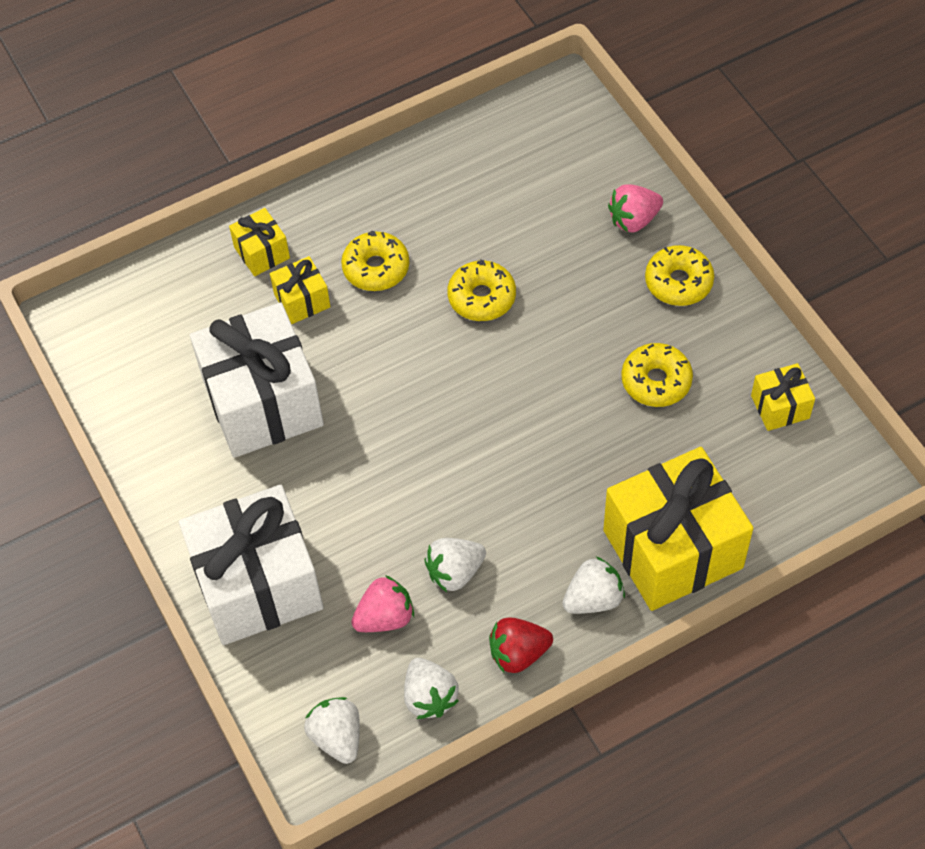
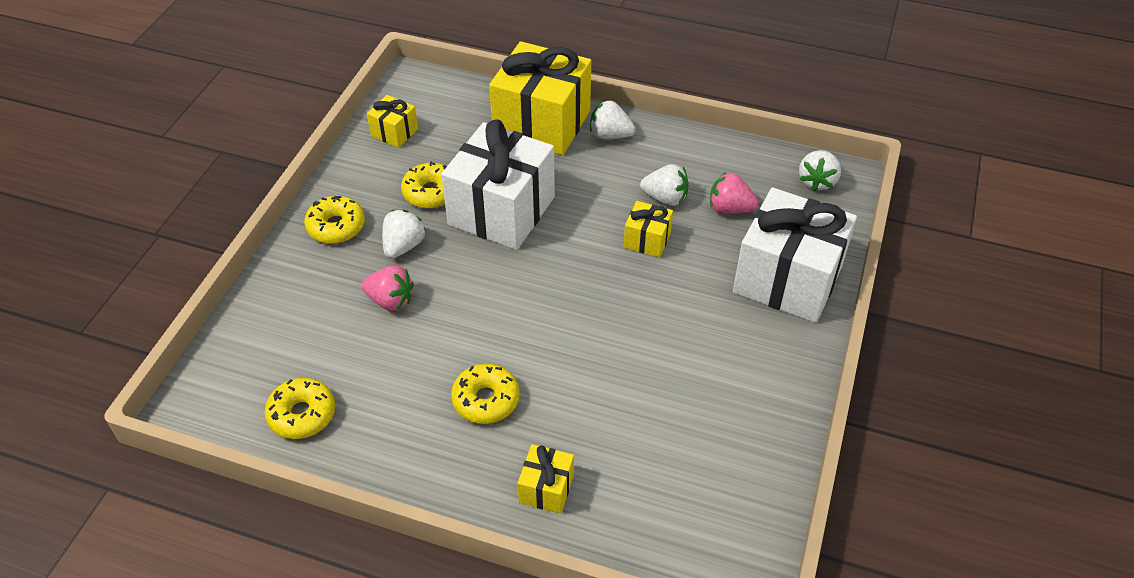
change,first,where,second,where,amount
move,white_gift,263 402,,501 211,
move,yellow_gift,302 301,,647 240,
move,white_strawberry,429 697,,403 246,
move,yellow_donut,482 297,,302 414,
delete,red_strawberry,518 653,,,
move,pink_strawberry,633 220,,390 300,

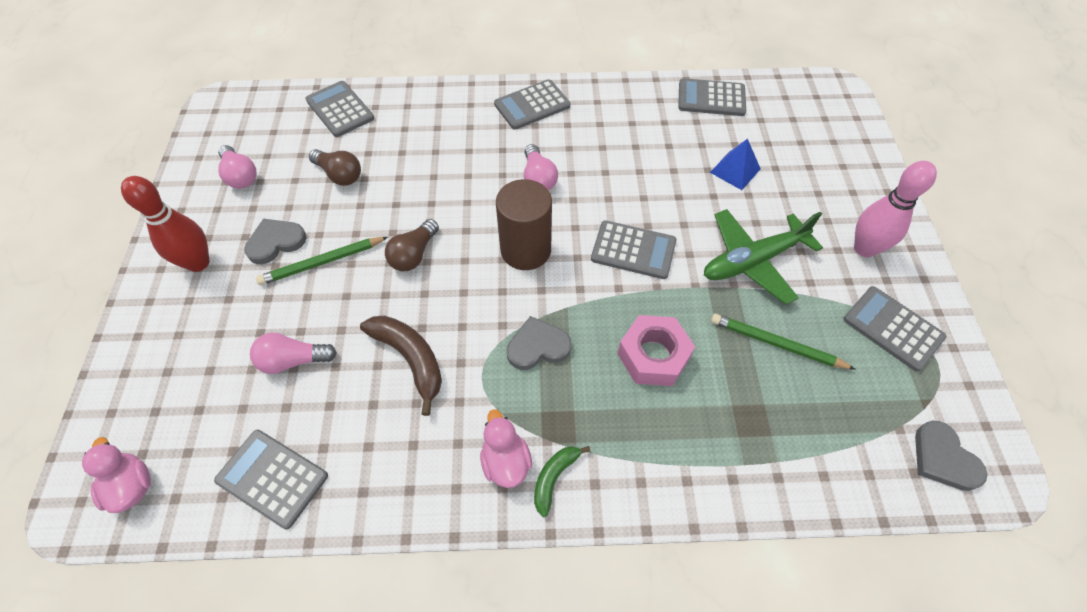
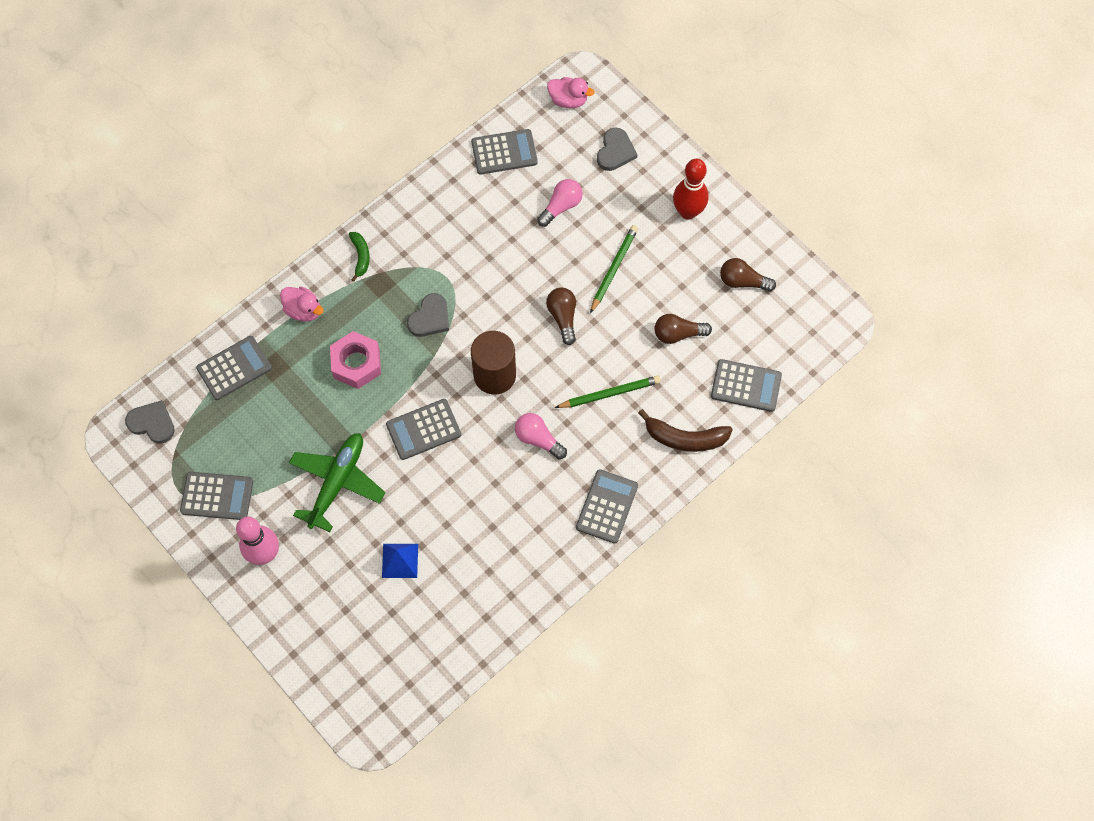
change,first,where,second,where,amount
recolor,pink_light_bulb,240 176,brown_light_bulb,742 281,
move,grey_heart,275 242,,615 151,
move,brown_banana,410 359,,685 438,
move,pink_duck,505 461,,303 310,
move,grey_calculator,711 98,,234 368,
move,green_pencil,776 344,,609 393,

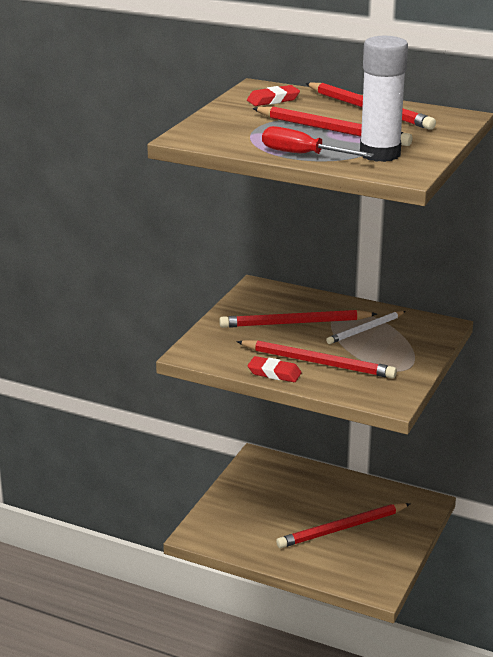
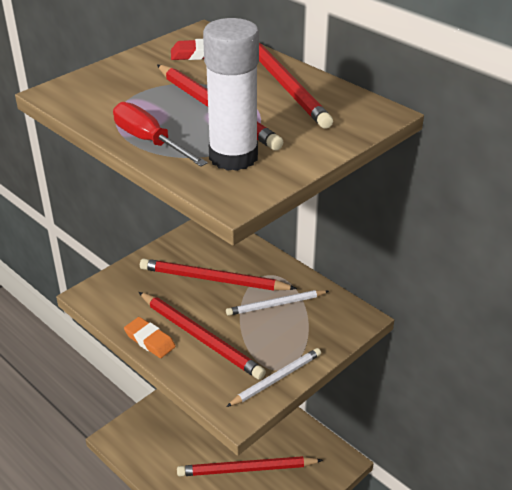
change,first,where,second,where,amount
recolor,red_eraser,274 373,orange_eraser,149 340,
insert,,,white_pencil,276 379,

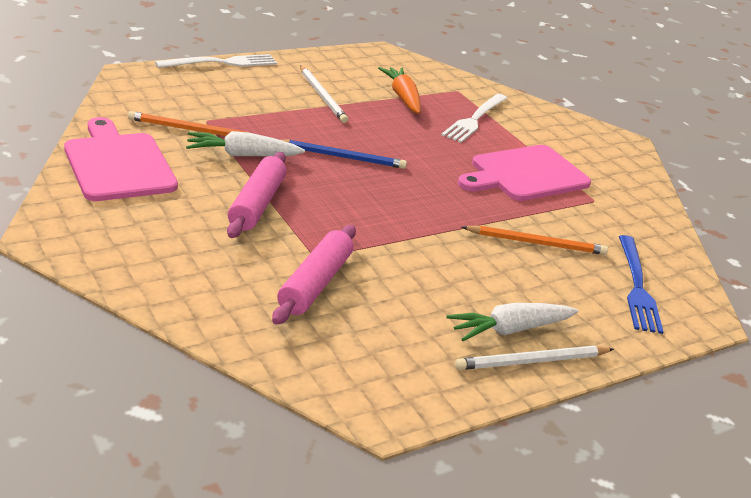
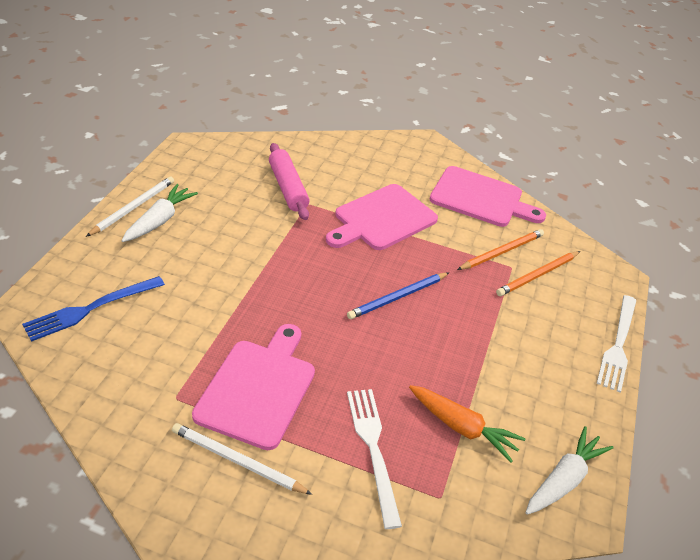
change,first,where,second,where,amount
move,white_carrot,242 155,,564 479,
replace,pink_rolling_pin,257 204,pink_cutting_board,382 219,
move,white_pencil,322 96,,237 461,
move,orange_pencil,536 243,,537 275,
rotate,blue_fork,637 286,,91 309,90 degrees counterclockwise

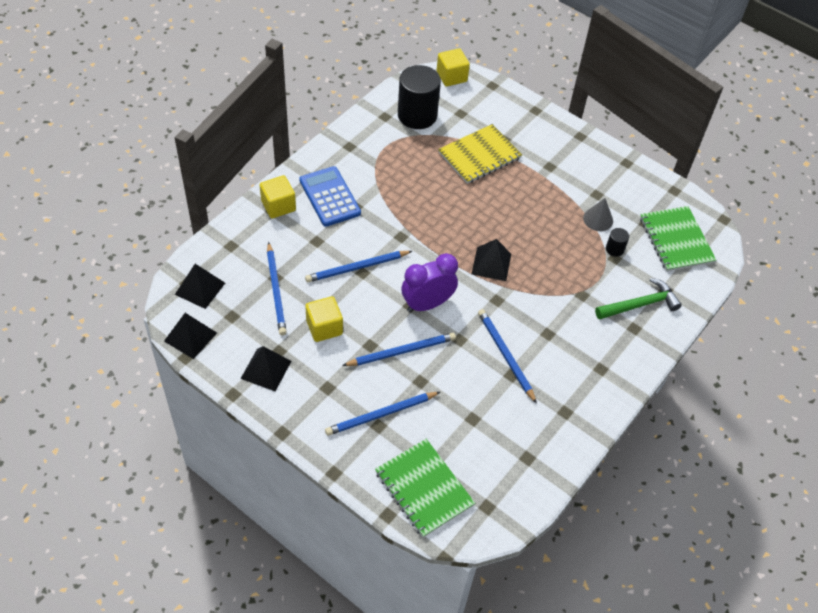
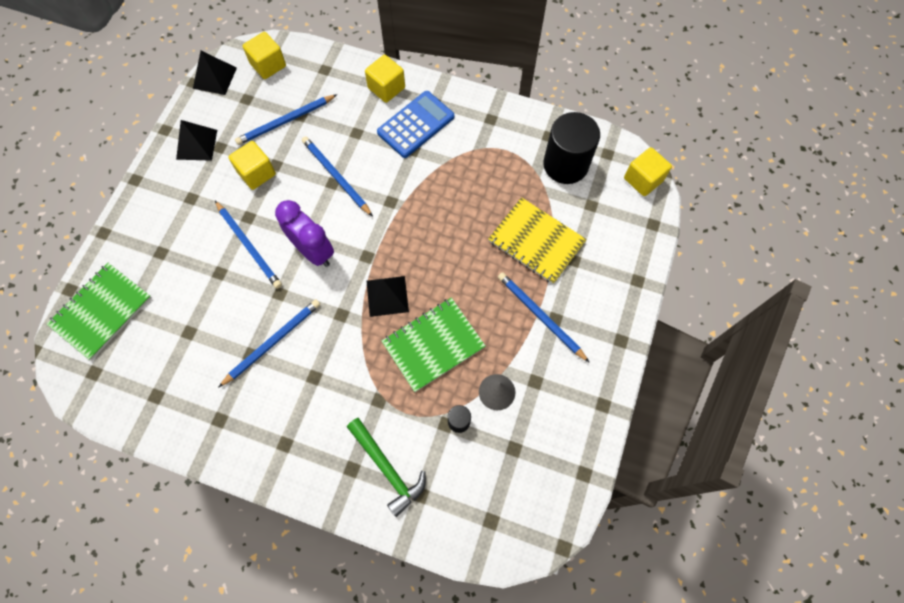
change,first,where,second,where,amount
replace,black_pyramid,200 288,yellow_cube,268 65,
move,blue_pencil,381 415,,540 316,
move,green_notebook,676 240,,433 345,

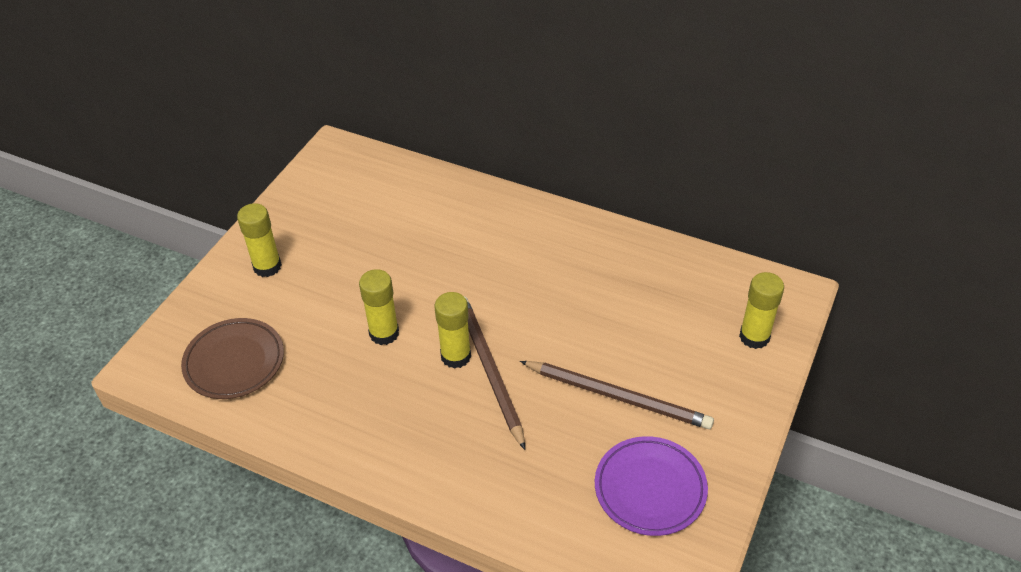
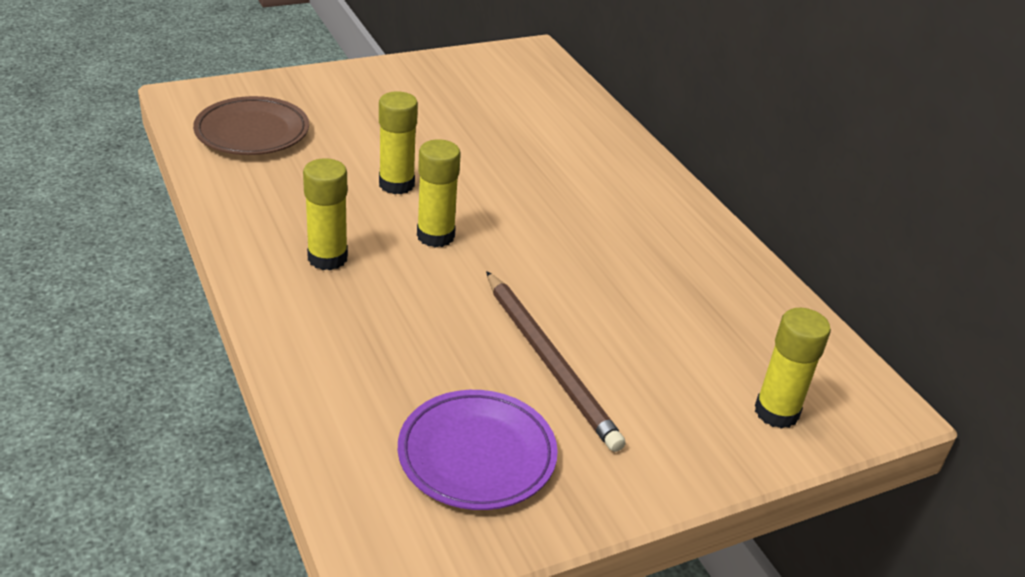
change,first,where,second,where,amount
move,yellow_glue_stick,267 266,,327 258,
delete,brown_pencil,489 370,,,

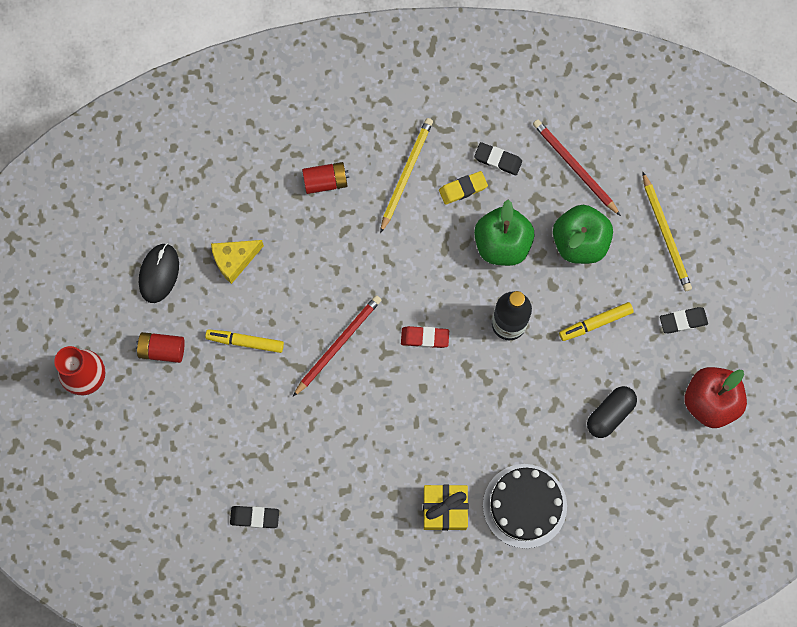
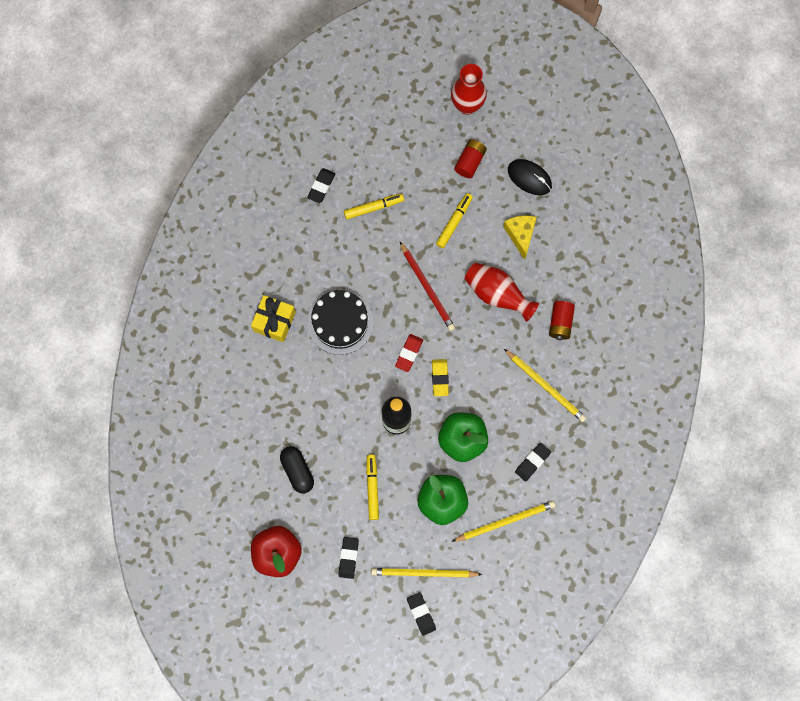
change,first,where,second,where,amount
move,yellow_eraser,463 189,,440 378,
move,black_cake,524 506,,340 322,
recolor,red_pencil,574 167,yellow_pencil,505 521,
insert,,,yellow_marker,373 207,
insert,,,black_eraser,421 614,
insert,,,red_vase,497 294,

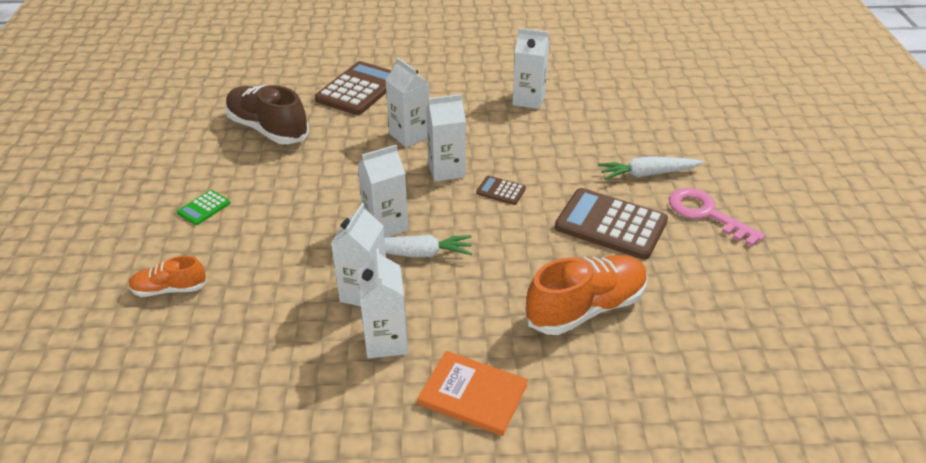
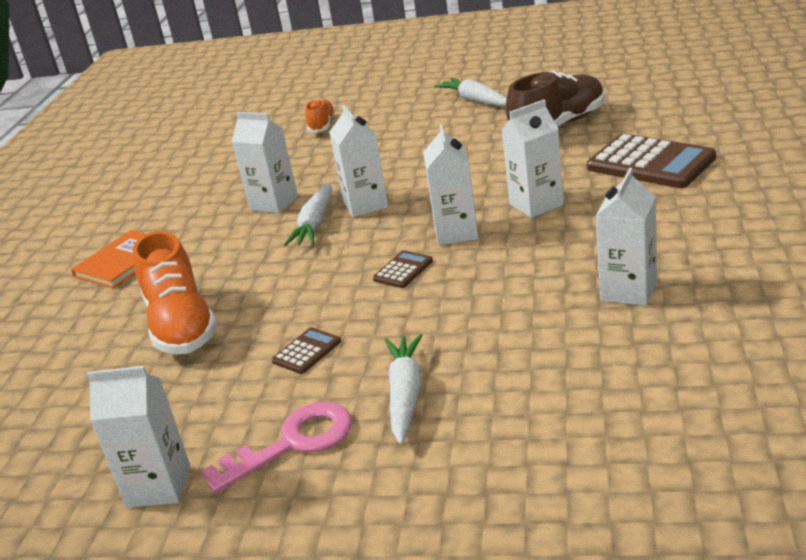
change,first,where,second,where,amount
delete,green_calculator,204 208,,,
move,white_carton,386 341,,159 486,
resize,brown_calculator,611 224,,307 351,x0.46
insert,,,white_carrot,475 100,

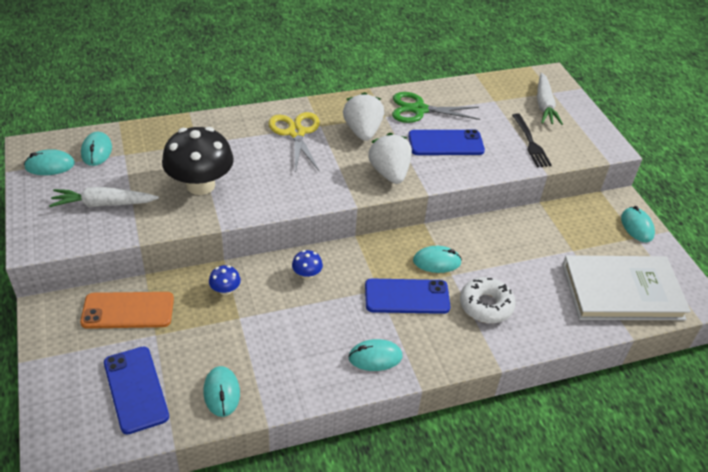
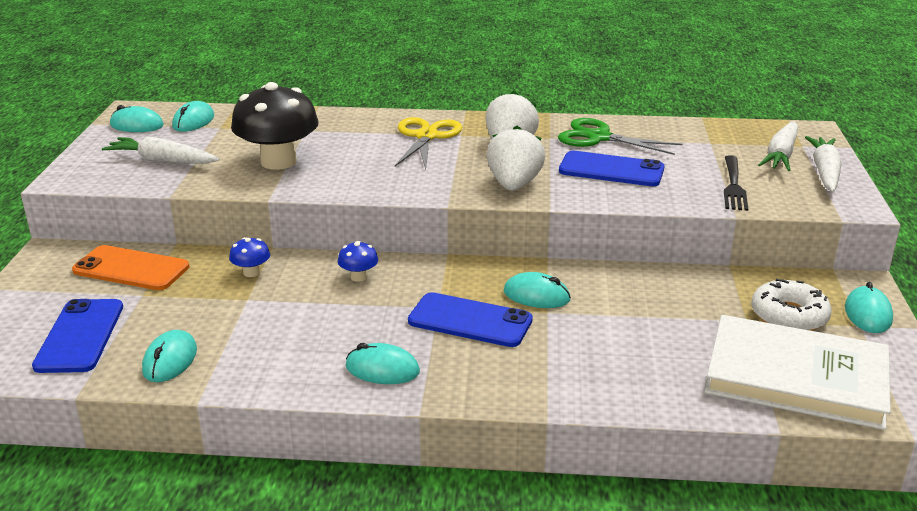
change,first,where,second,where,amount
move,white_donut,486 305,,789 316,
insert,,,white_carrot,824 172,

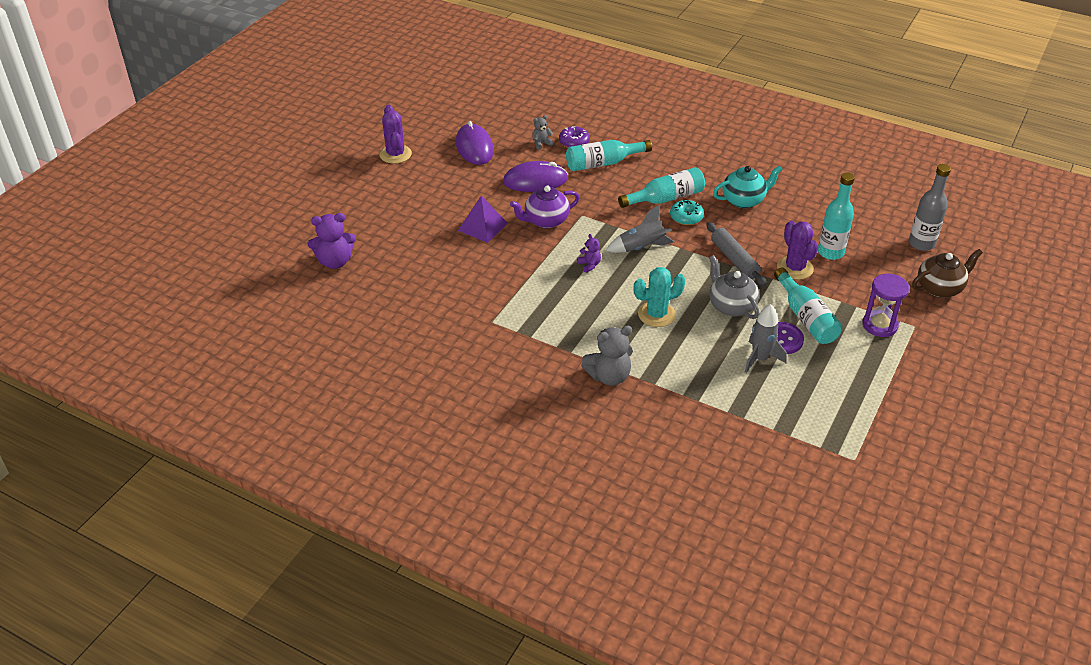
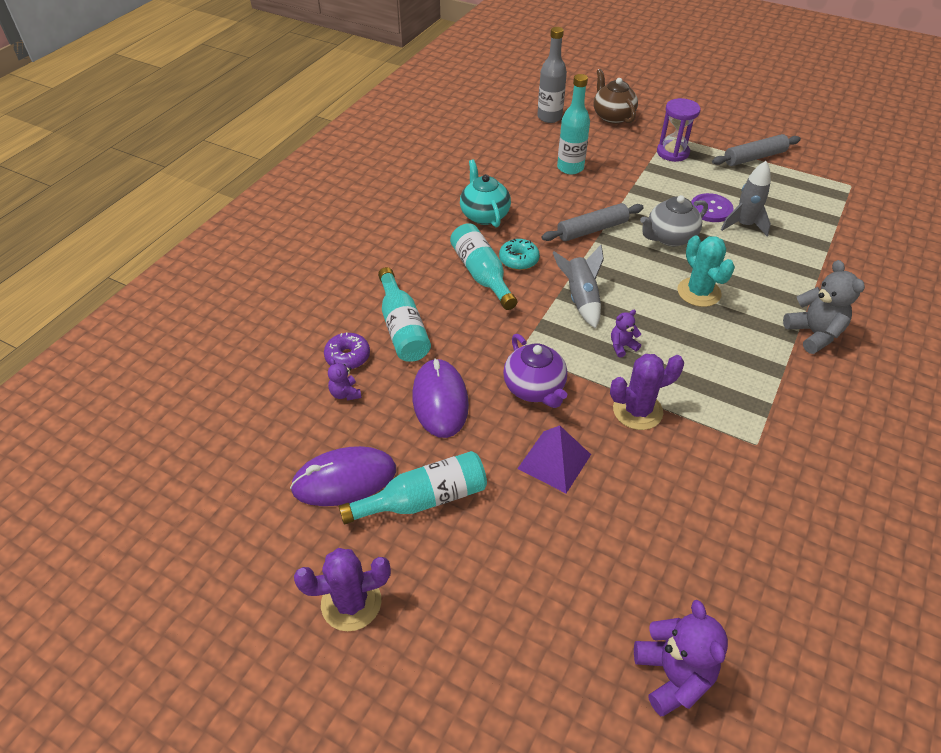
change,first,where,second,where,amount
recolor,grey_teddy_bear,541 143,purple_teddy_bear,345 393,
move,turquoise_bottle,806 317,,424 499,
move,purple_cactus,795 268,,637 411,
insert,,,grey_rolling_pin,754 157,

